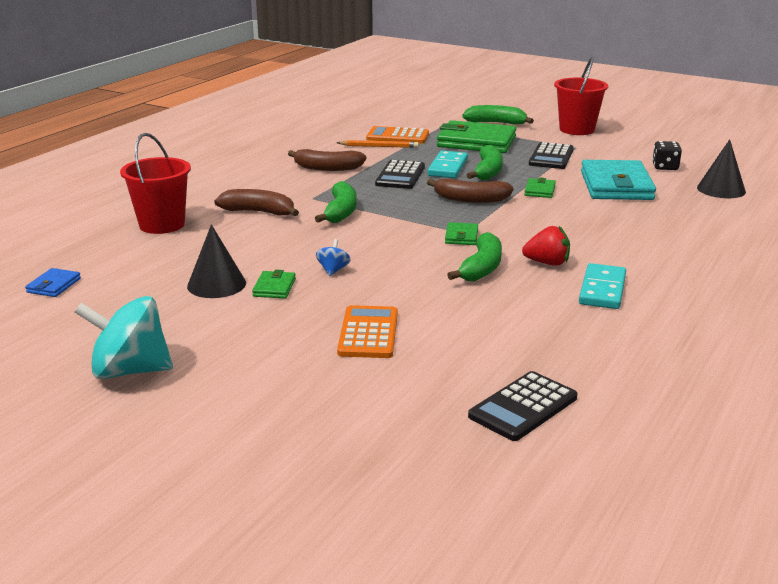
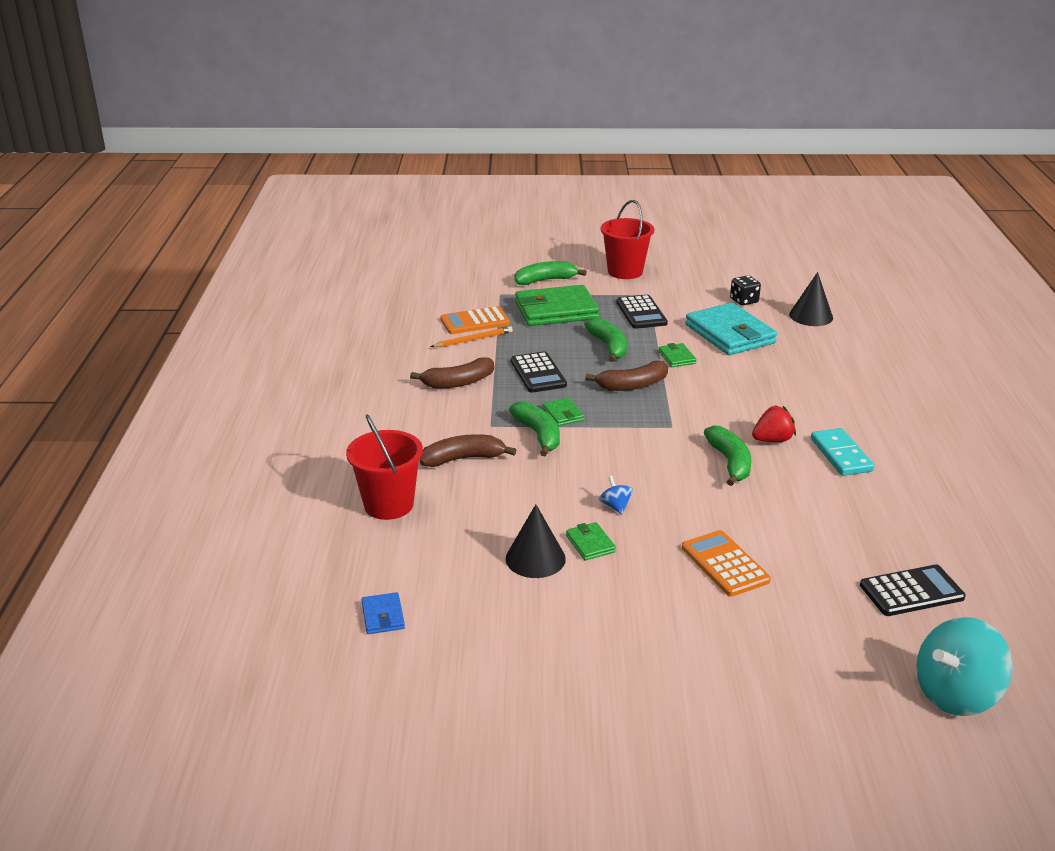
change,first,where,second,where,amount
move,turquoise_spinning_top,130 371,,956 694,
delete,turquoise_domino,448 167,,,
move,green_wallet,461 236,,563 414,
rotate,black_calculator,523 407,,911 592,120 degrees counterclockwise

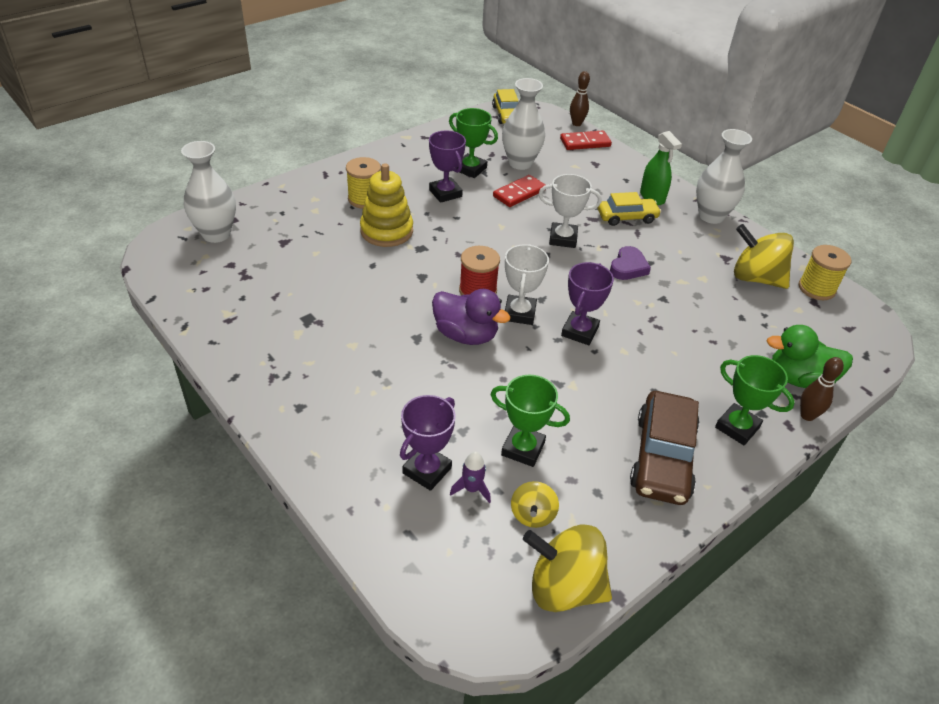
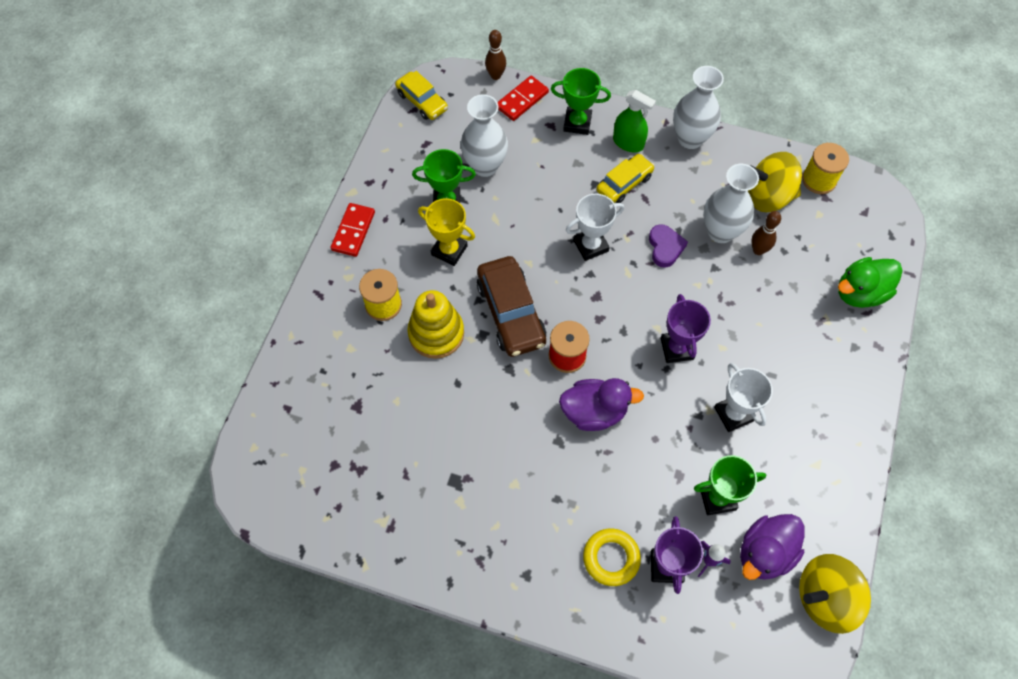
change,first,where,second,where,amount
move,white_vase,216 234,,720 231,
recolor,purple_trophy,445 193,yellow_trophy,449 250,
move,red_domino,519 193,,353 231,
move,white_trophy,519 313,,733 414,
replace,yellow_spinning_top,532 515,purple_duck,765 553,
move,brown_car,662 457,,510 313,
move,green_trophy,737 427,,577 123,
move,brown_bowling_pin,807 415,,758 250,
insert,,,yellow_ring,611 558,

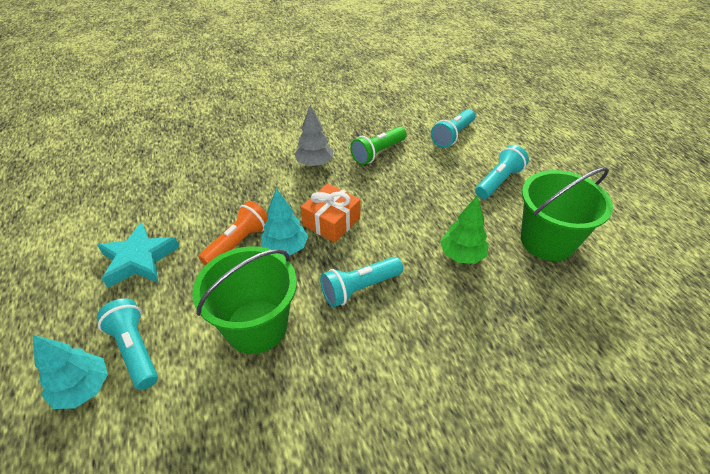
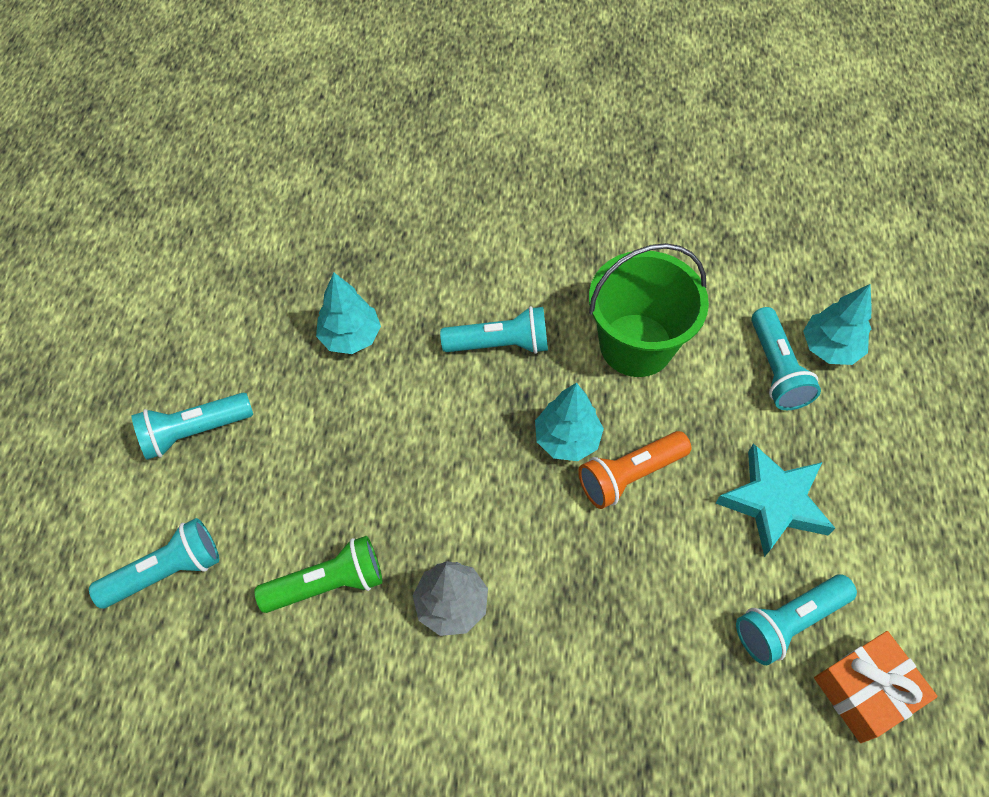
change,first,where,second,where,amount
move,orange_gift,331 222,,865 691,
recolor,green_tree,462 255,turquoise_tree,350 337,
delete,green_bucket,547 241,,,
insert,,,turquoise_flashlight,788 622,

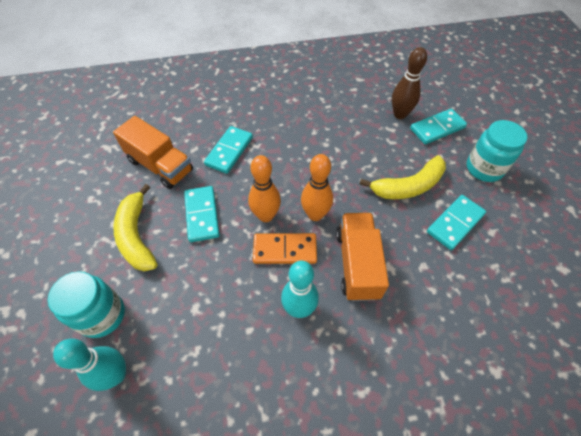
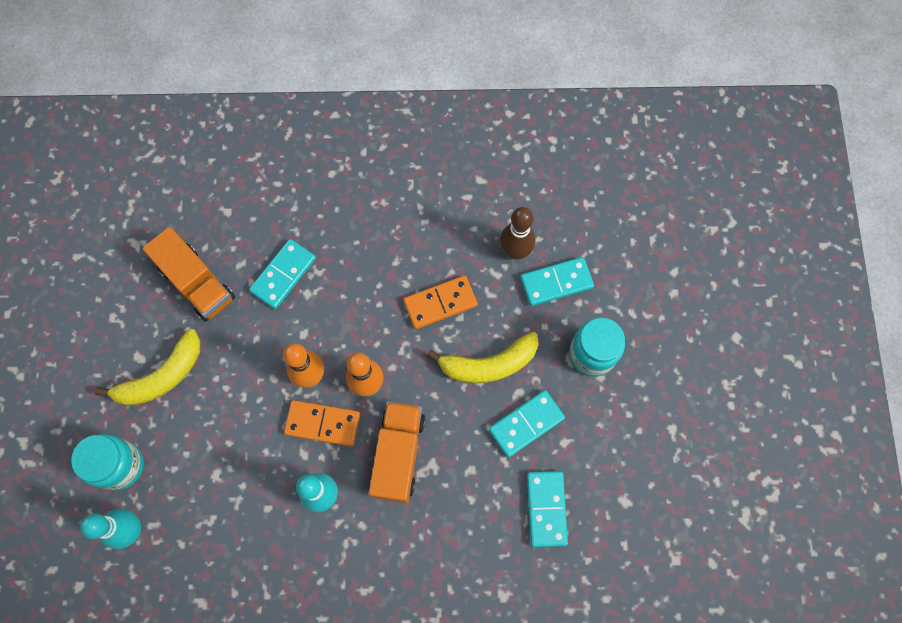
change,first,where,second,where,amount
rotate,yellow_banana,136 235,,162 376,120 degrees counterclockwise
move,turquoise_domino,202 215,,546 508,
insert,,,orange_domino,440 303,

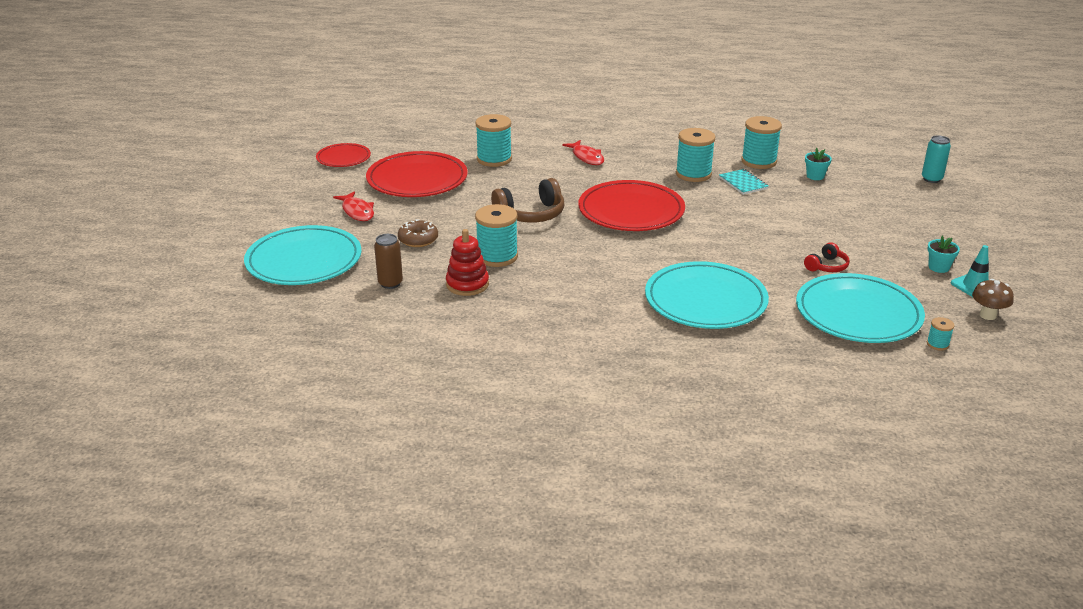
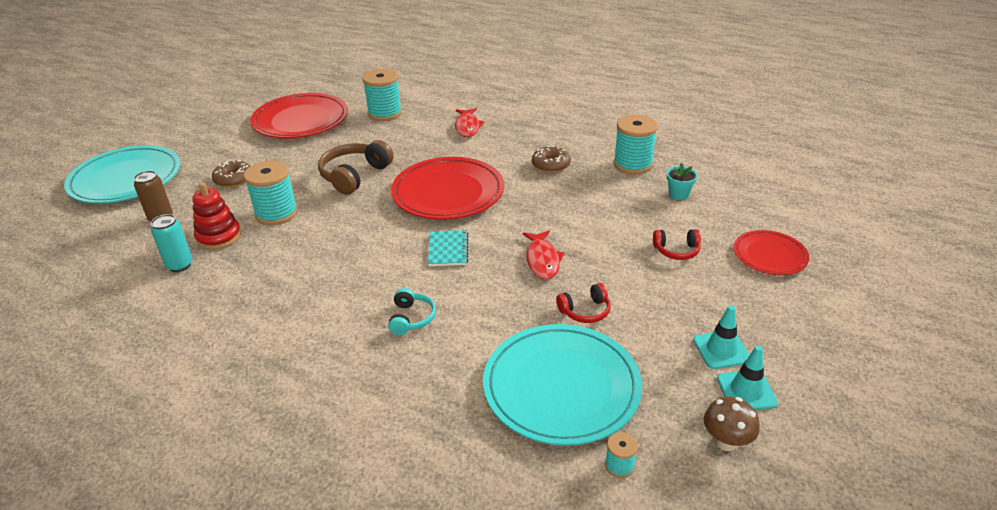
change,first,where,second,where,amount
move,red_plate,343 158,,769 255,
move,red_fish,357 211,,542 260,
rotate,brown_headphones,531 214,,354 175,120 degrees clockwise
replace,turquoise_plate,705 301,turquoise_headphones,411 318,
replace,turquoise_spool,693 174,brown_donut,551 165,
move,turquoise_notebook,743 183,,448 249,
move,turquoise_can,931 179,,180 265,
replace,turquoise_flower_pot,938 267,turquoise_traffic_cone,721 350,
insert,,,red_headphones,676 251,

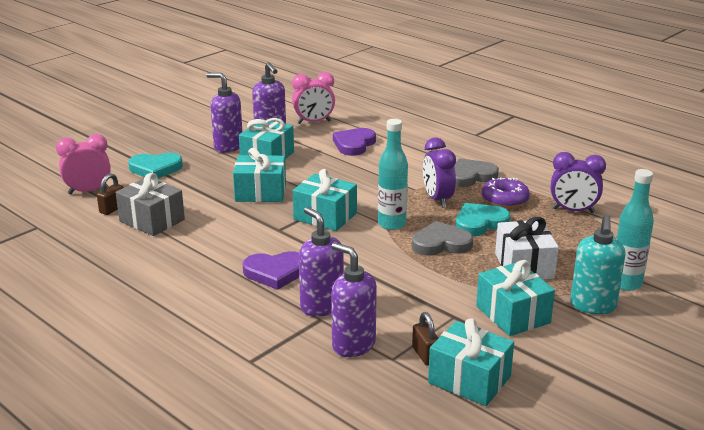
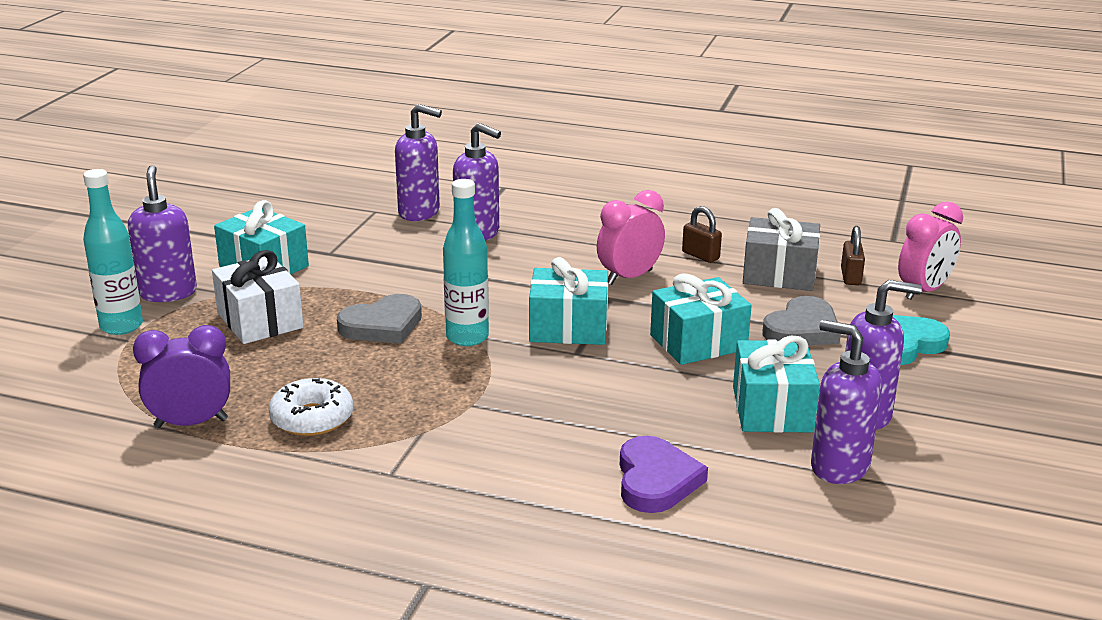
change,first,where,second,where,amount
delete,purple_heart,275 272,,,
move,pink_clock,314 122,,629 277,
move,brown_padlock,425 355,,700 255,
delete,purple_clock,437 199,,,
delete,turquoise_gift,469 379,,,
move,grey_heart,470 176,,802 329,
delete,turquoise_heart,480 223,,,
recolor,purple_donut,504 199,white_donut,312 418,
recolor,turquoise_soap_dispenser,593 306,purple_soap_dispenser,168 293,

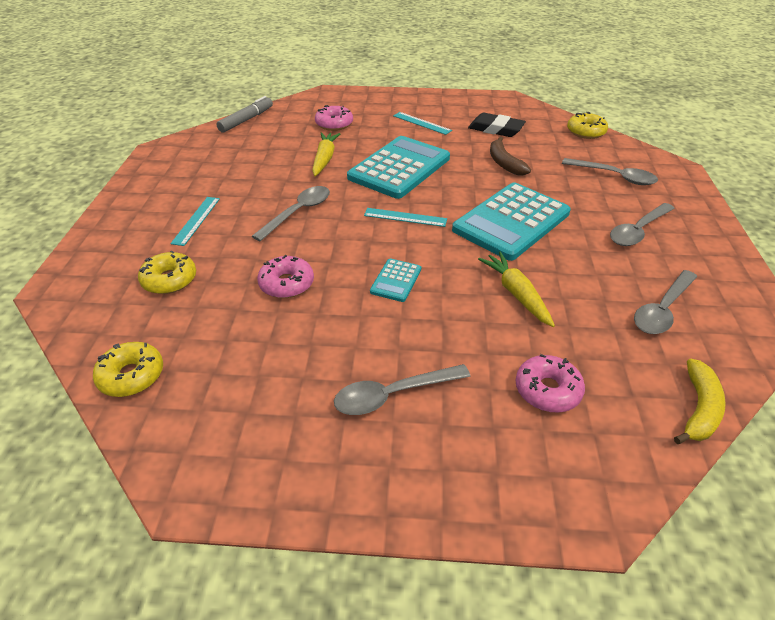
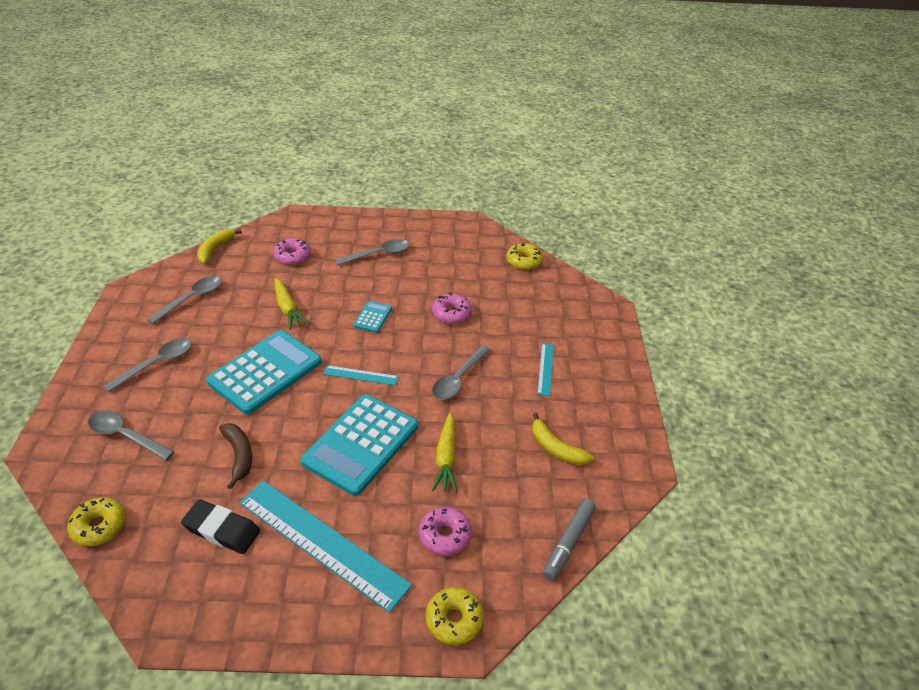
change,first,where,second,where,amount
move,yellow_donut,169 280,,454 620,
resize,turquoise_ruler,421 123,,322 542,x2.20
insert,,,yellow_banana,556 448,

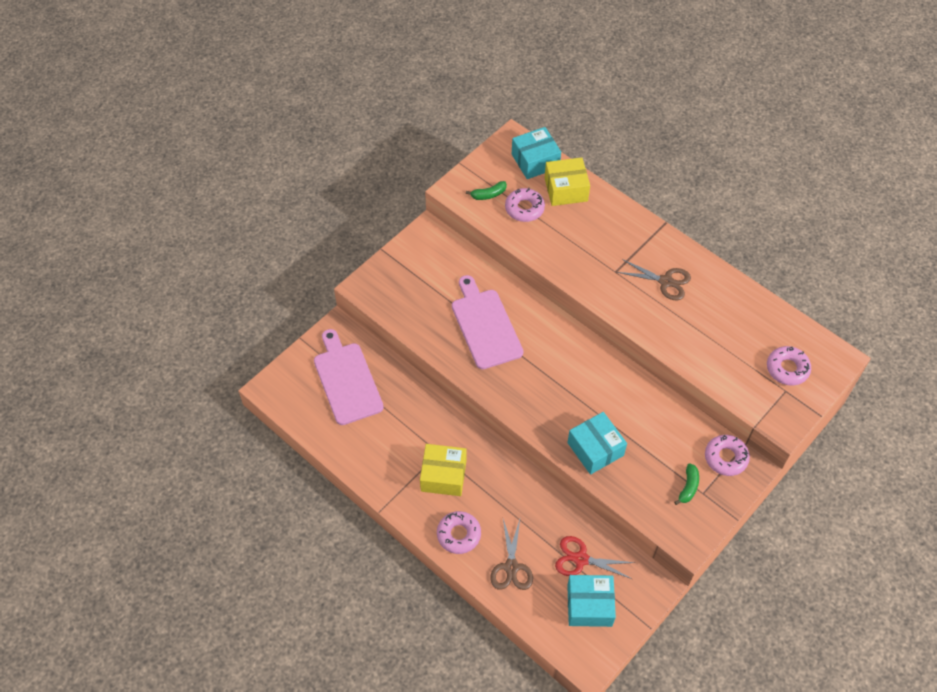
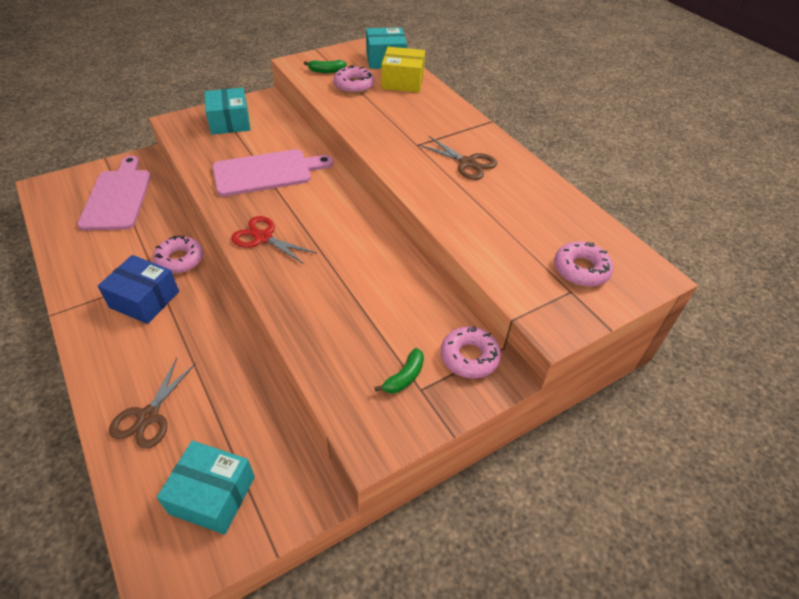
change,first,where,second,where,amount
recolor,yellow_box,443 475,blue_box,144 299,
move,pink_donut,459 534,,180 260,
rotate,pink_cutting_board,485 325,,266 172,75 degrees clockwise
move,red_scissors,581 559,,263 237,
move,turquoise_box,595 449,,230 122,

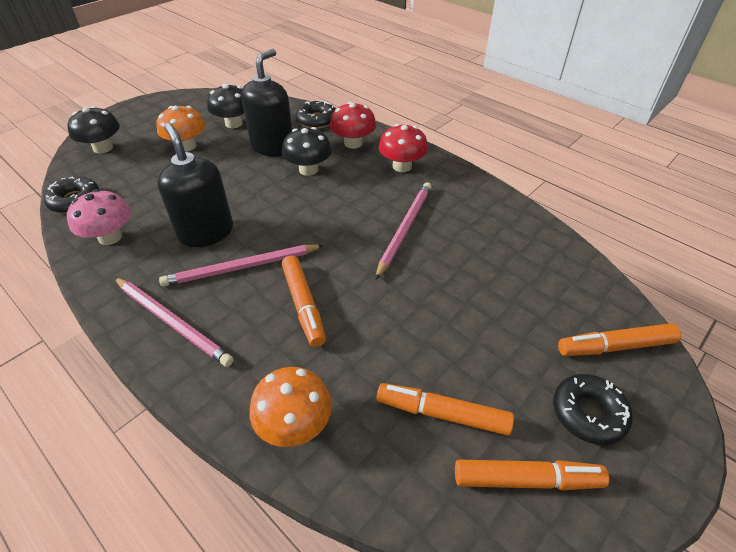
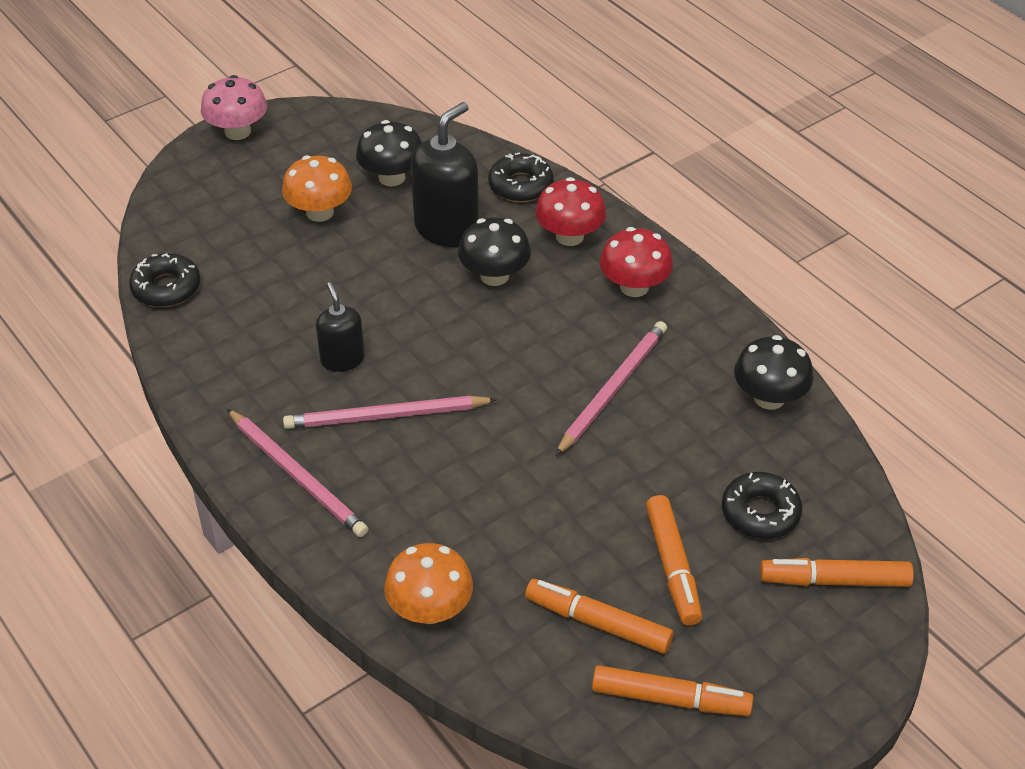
change,first,where,second,where,amount
move,black_mushroom,103 148,,769 398,
move,pink_mushroom,110 237,,237 131,
resize,black_soap_dispenser,206 232,,342 359,x0.59
move,orange_marker,303 305,,672 567,
move,black_donut,588 413,,760 512,

